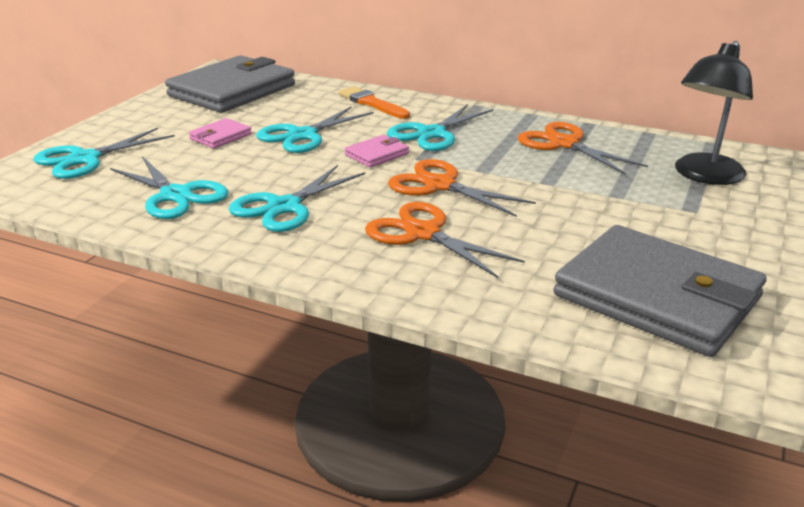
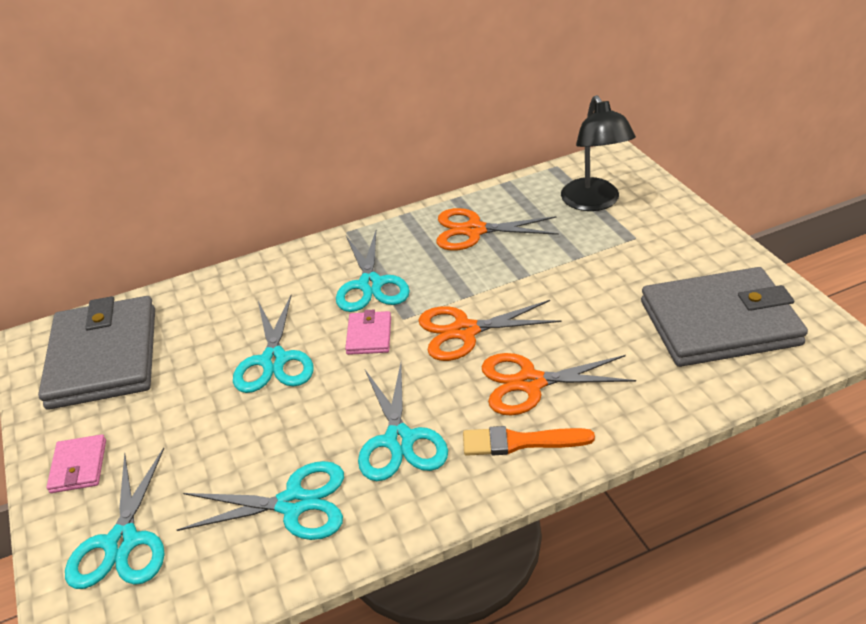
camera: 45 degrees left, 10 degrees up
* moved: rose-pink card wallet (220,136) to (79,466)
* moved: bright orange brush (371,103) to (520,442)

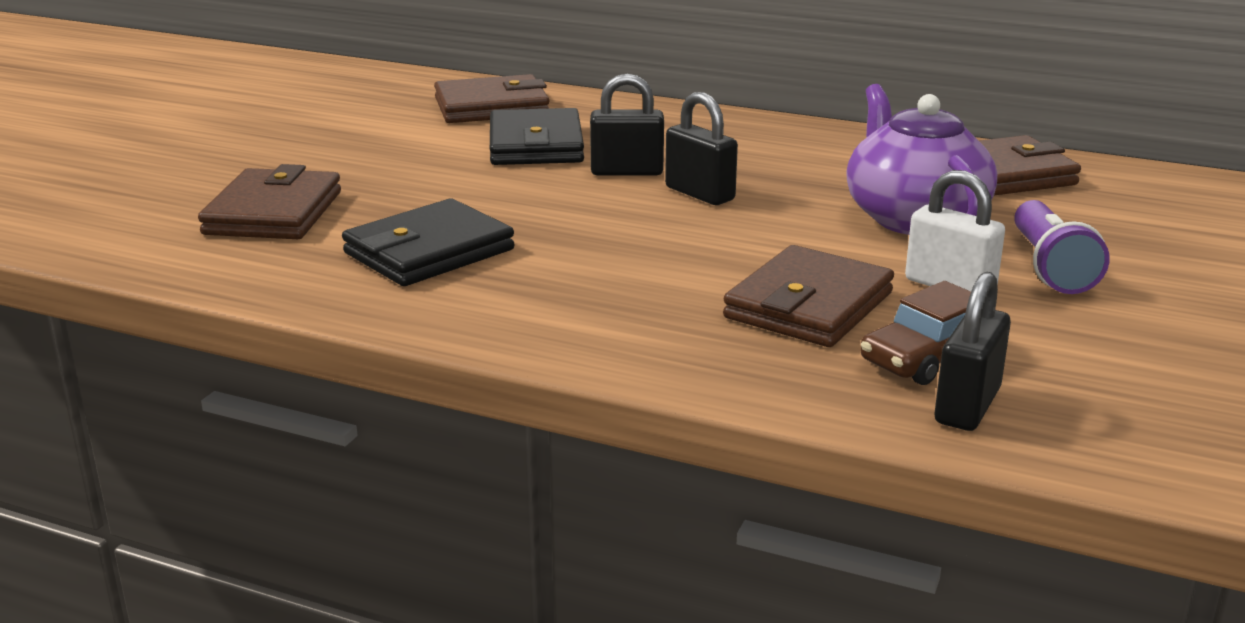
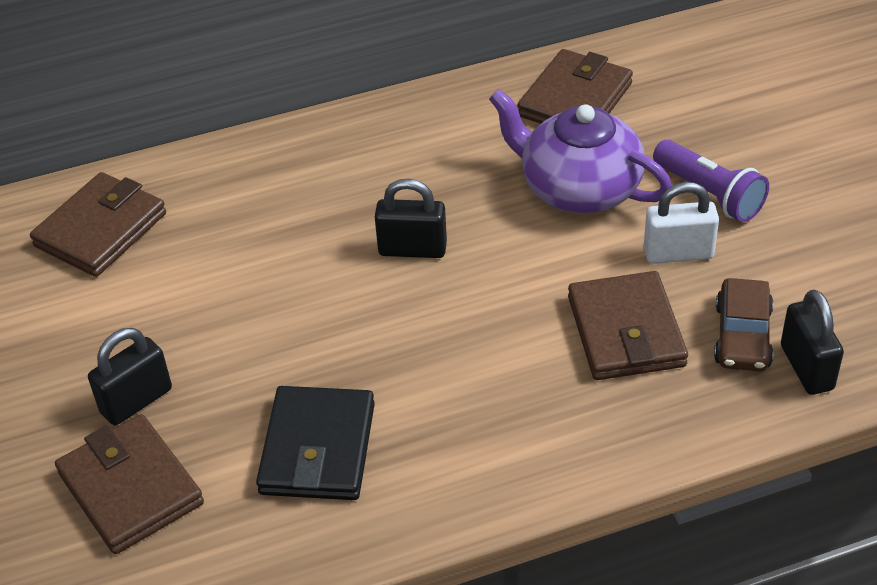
camera: 40 degrees left, 20 degrees up
* moved: black padlock (627,172) to (136,401)
* removed: black card wallet (536,145)

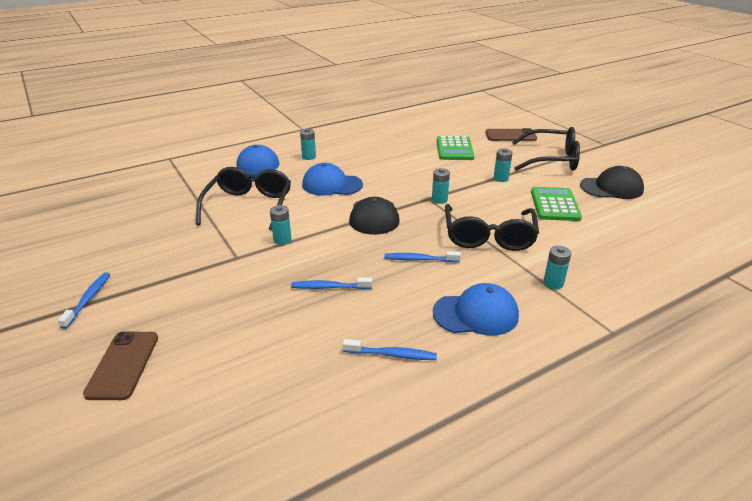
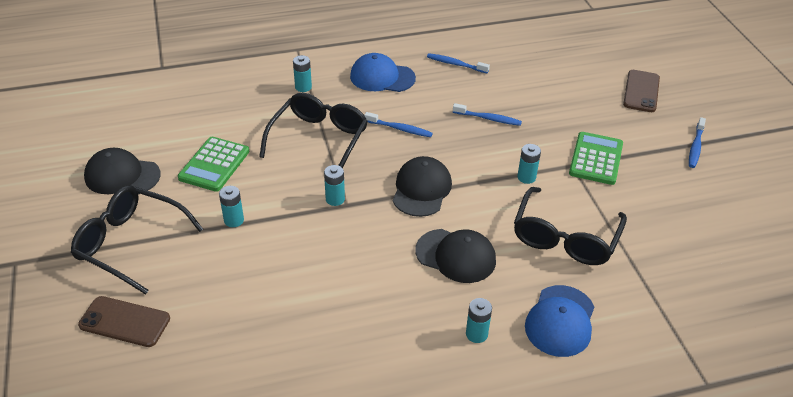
camera: 165 degrees left, 10 degrees up
* recoloured: royal blue cap (332,185) to black cap (456,256)
* moved: leaf-green pocket calculator (454,149) to (596,159)

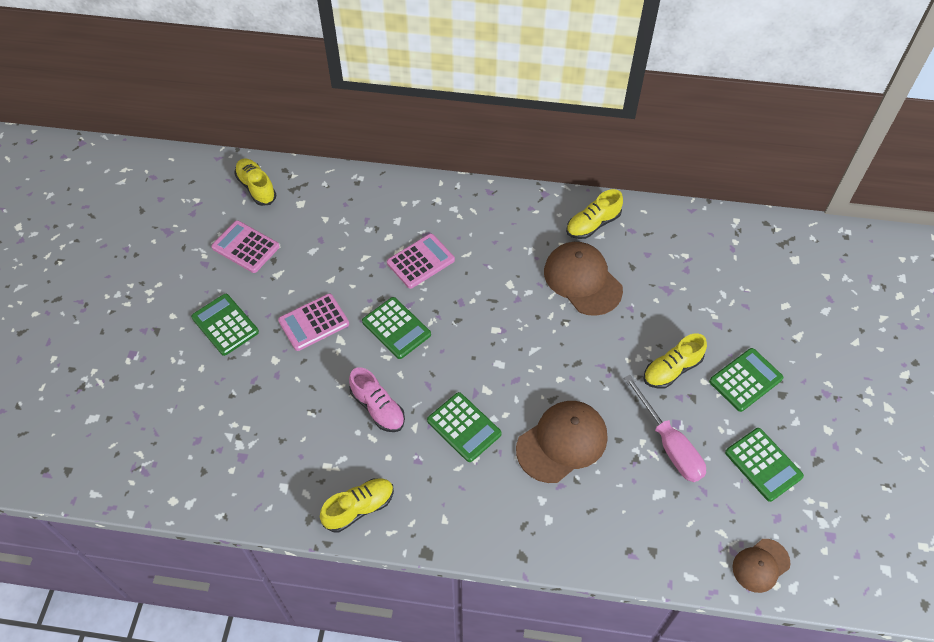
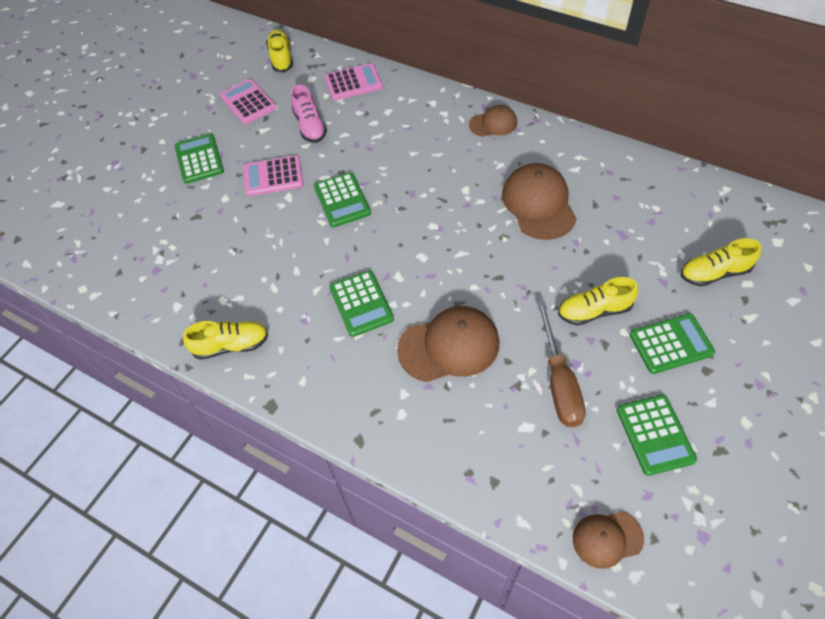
camera: 25 degrees right, 0 degrees up
* moved: rose-pink lace-up shoe (378,408) to (310,126)
* moved: rose-pink pocket calculator (420,261) to (353,83)
* added: russet cap (493,124)
* recoloured: rose-pink screwdriver (669,444) to russet screwdriver (559,382)
* moved: golden lace-up shoe (592,224) to (714,273)

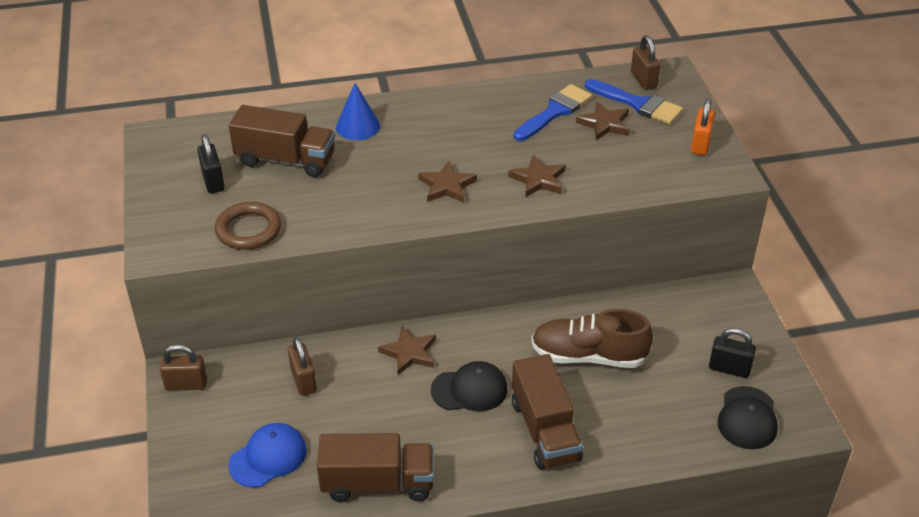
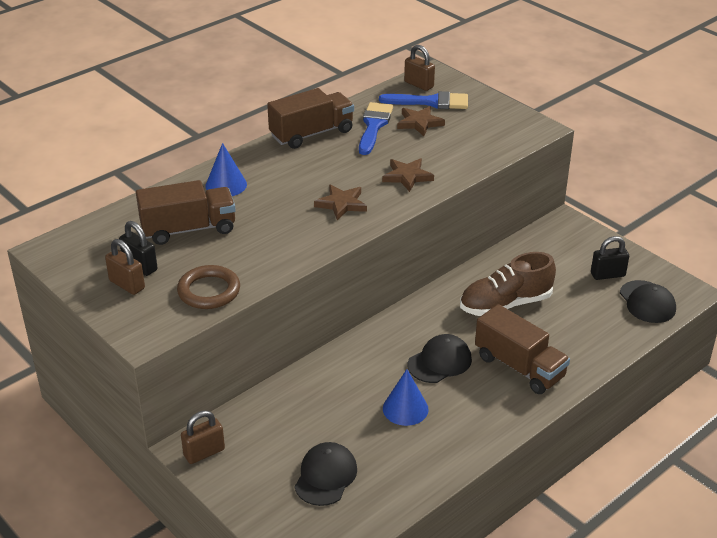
camera: 30 degrees left, 5 degrees down
* moved: russet padlock (303,381) to (127,284)
* moved: russet truck (378,483) to (311,134)
* recoloured: royal blue cap (268,457) to black cap (325,476)
* added: royal blue cone (405,409)
* removed: russet five-pointed star (409,353)
* removed: bright orange padlock (700,144)

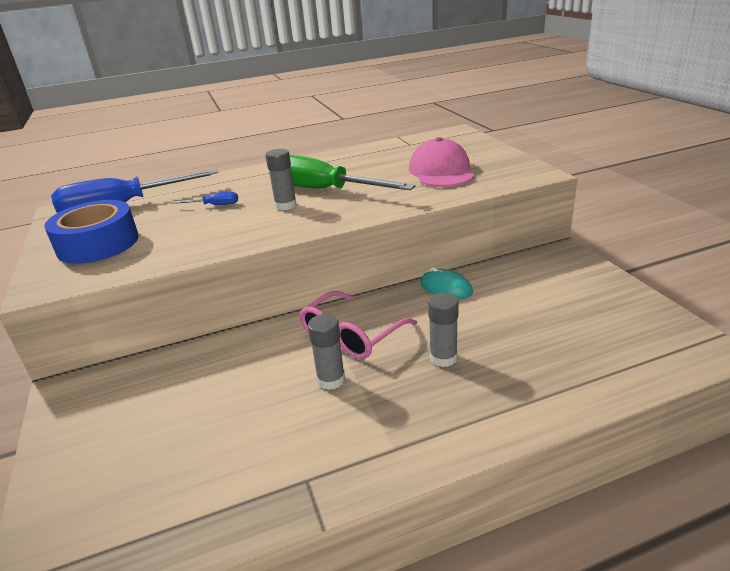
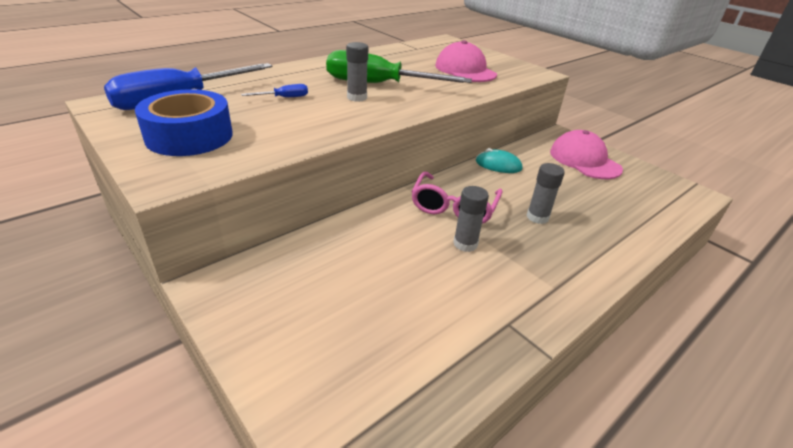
camera: 25 degrees left, 5 degrees up
* added: rose-pink cap (584,160)

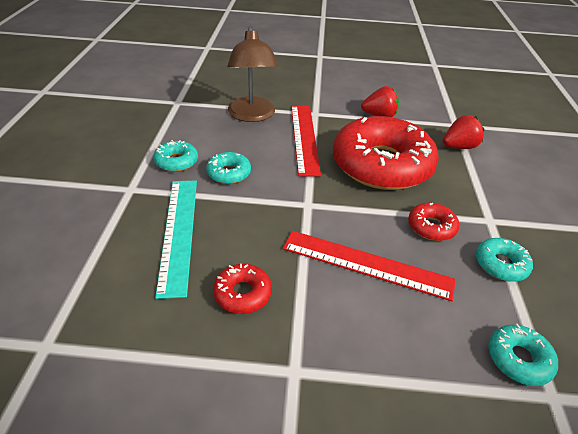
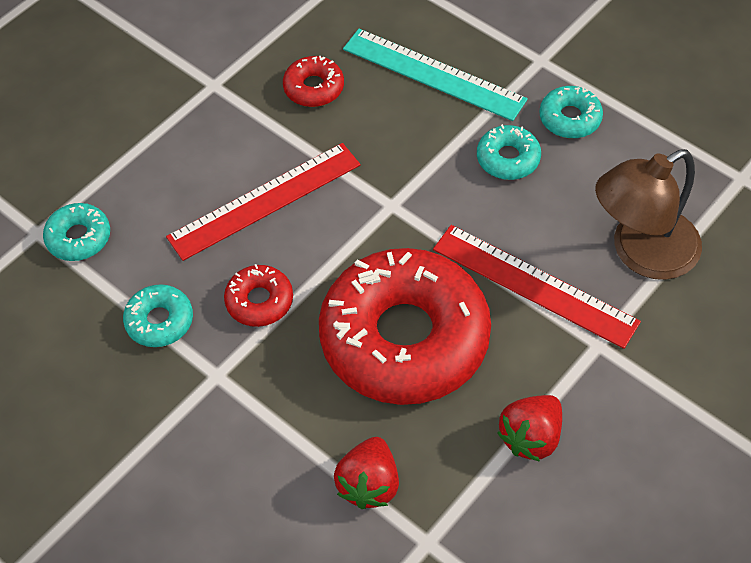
camera: 130 degrees right, 15 degrees up
* turned: russet desk lamp (252,116) = (641,253) 60 degrees counterclockwise

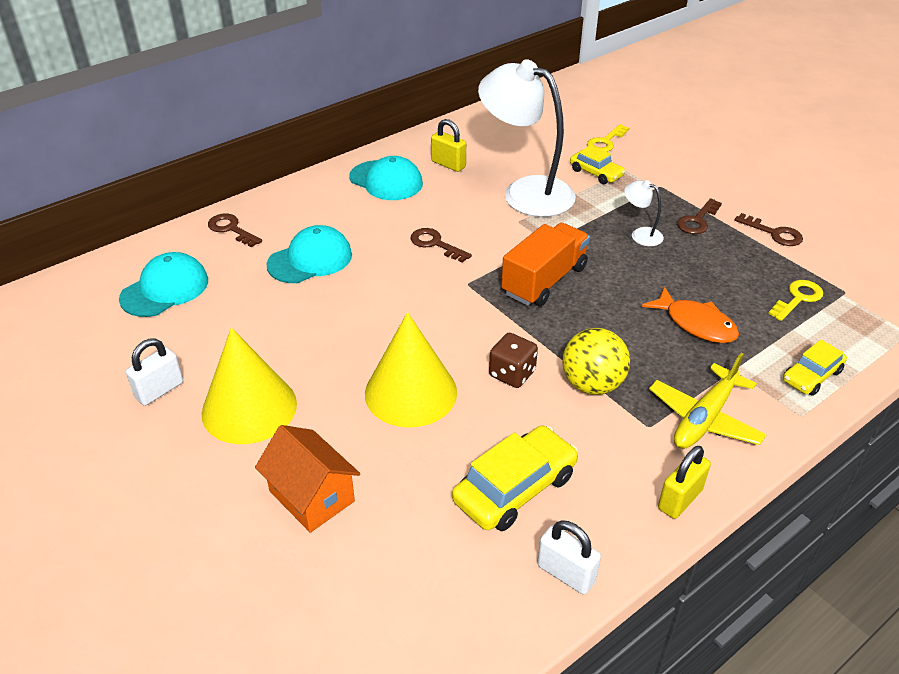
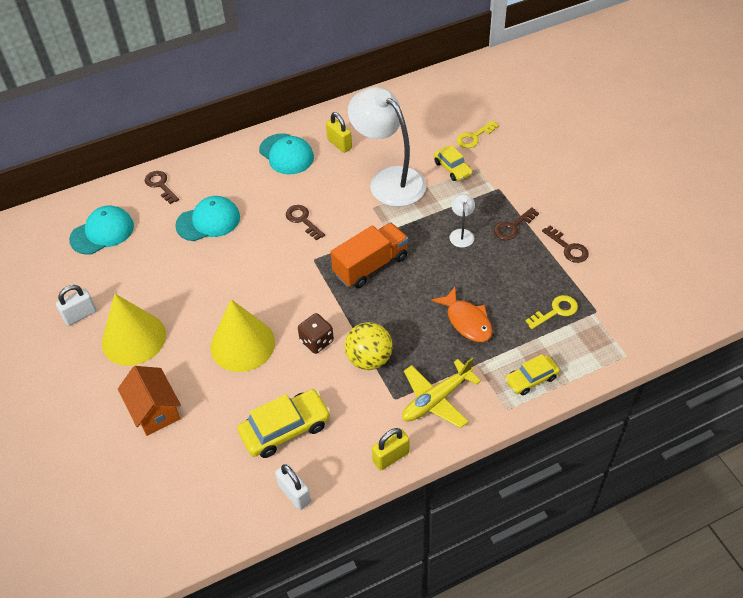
camera: 15 degrees right, 10 degrees up
* turned: pure white desk lamp (640,234) = (461,234) 45 degrees clockwise

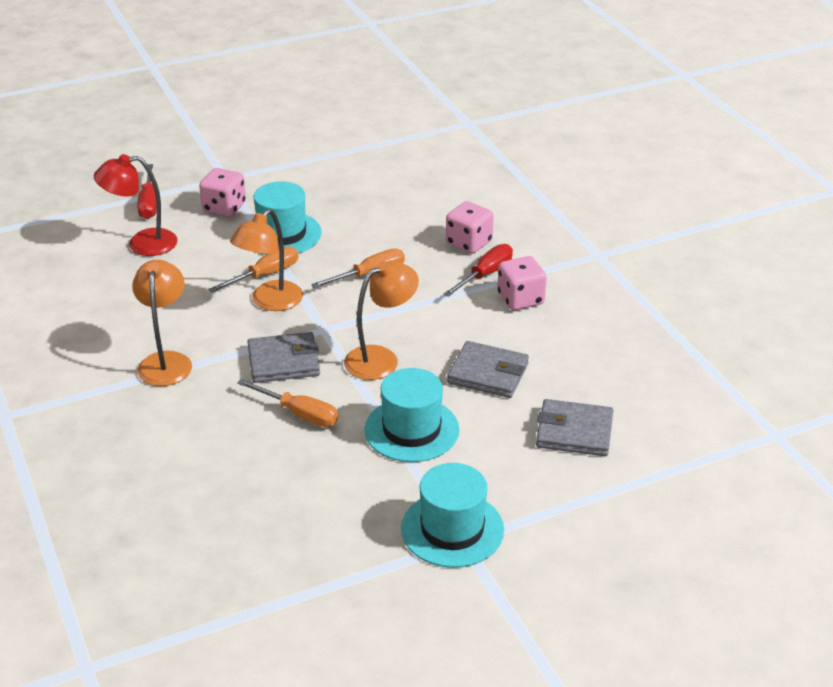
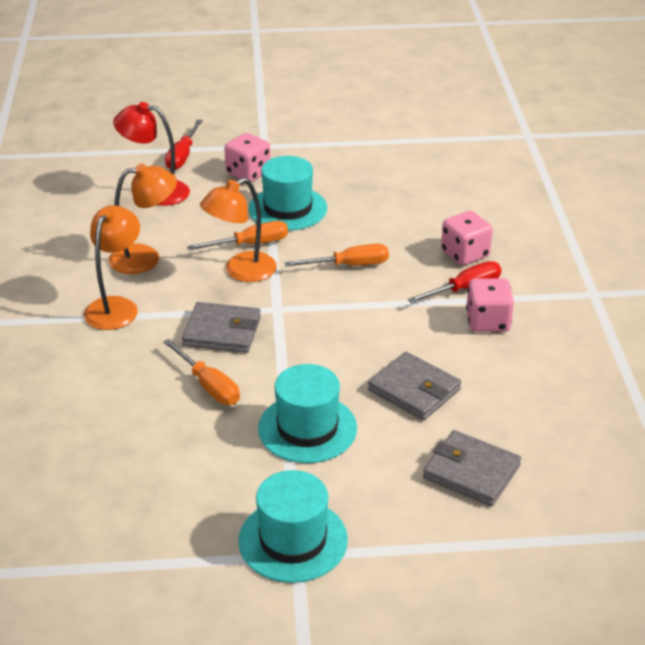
camera: 20 degrees right, 0 degrees up
* moved: bright orange desk lamp (381,358) to (145,258)

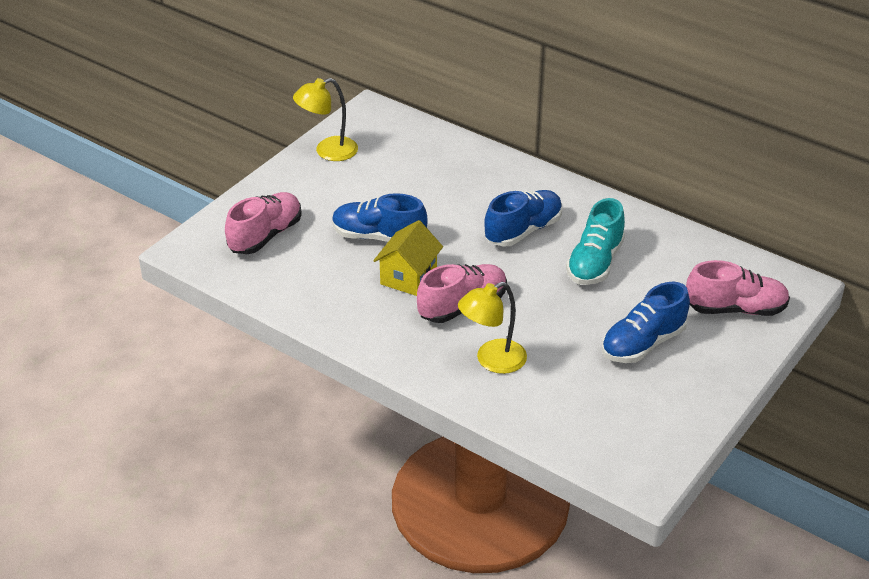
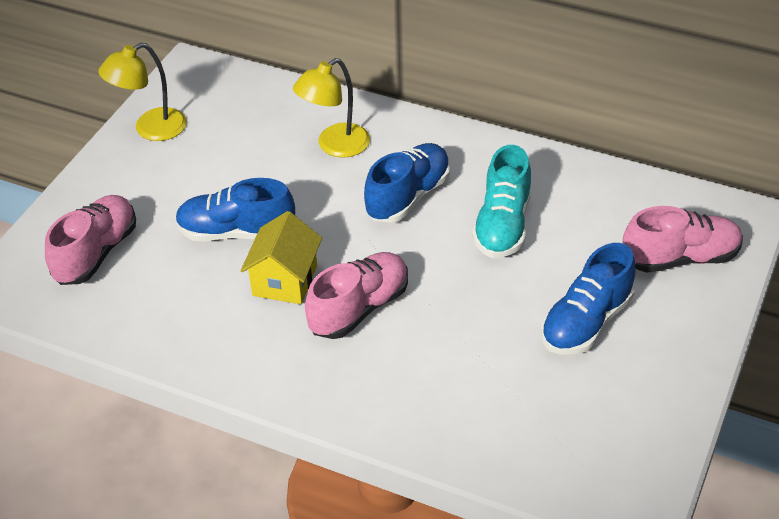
camera: 10 degrees left, 5 degrees up
* moved: golden desk lamp (492,361) to (335,146)

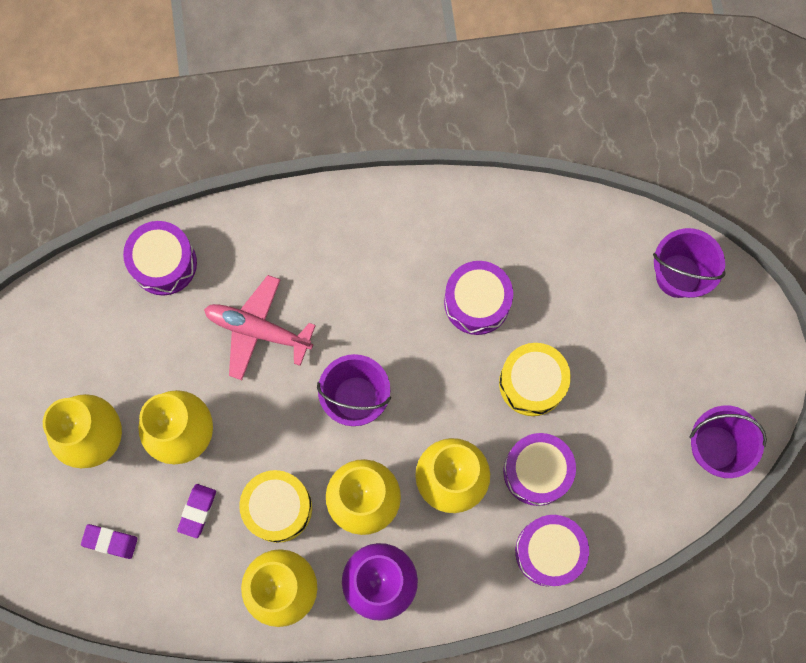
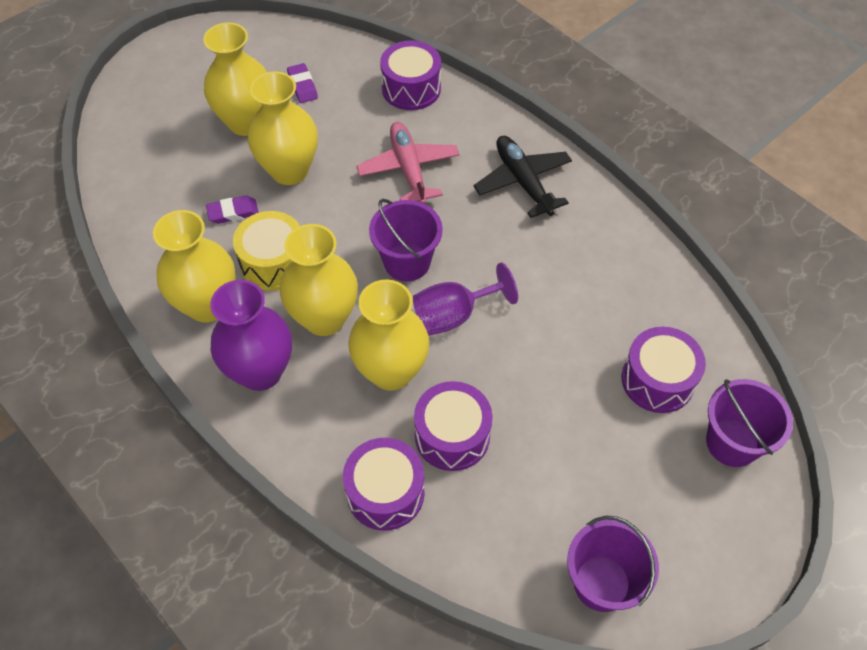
camera: 55 degrees right, 20 degrees down
* moved: royal purple pencil eraser (110,541) to (302,86)
* added: royal purple chalice (454,315)
* added: black toy plane (522,181)
* moved: royal purple toy drum (477,302) to (657,380)
* removed: golden toy drum (532,383)

